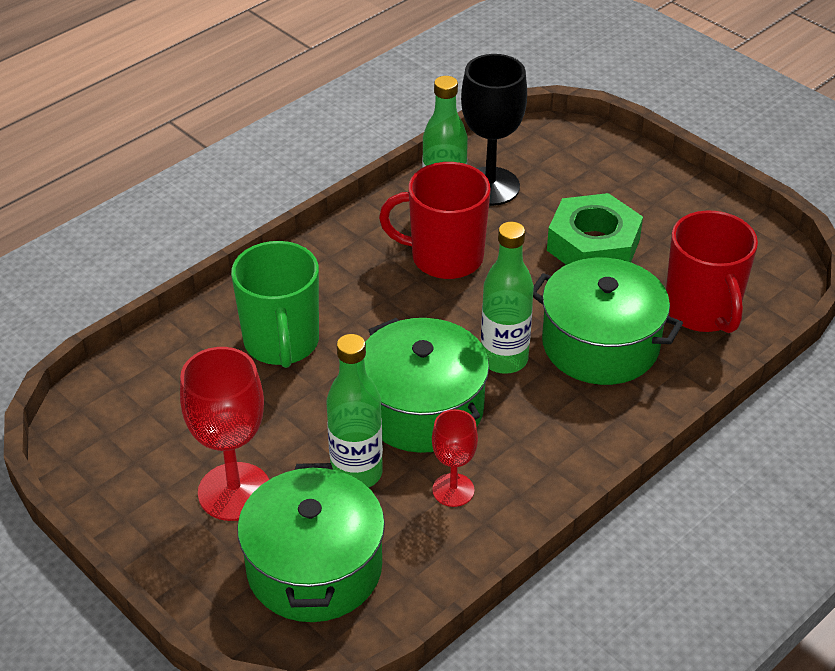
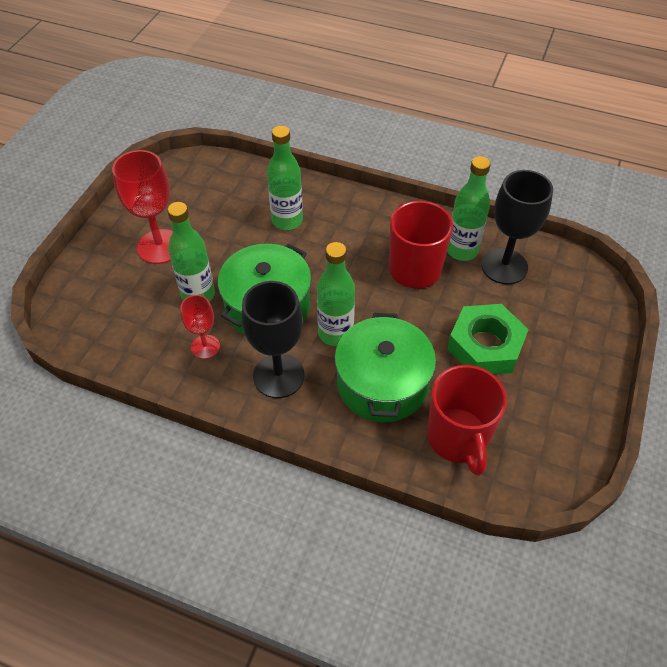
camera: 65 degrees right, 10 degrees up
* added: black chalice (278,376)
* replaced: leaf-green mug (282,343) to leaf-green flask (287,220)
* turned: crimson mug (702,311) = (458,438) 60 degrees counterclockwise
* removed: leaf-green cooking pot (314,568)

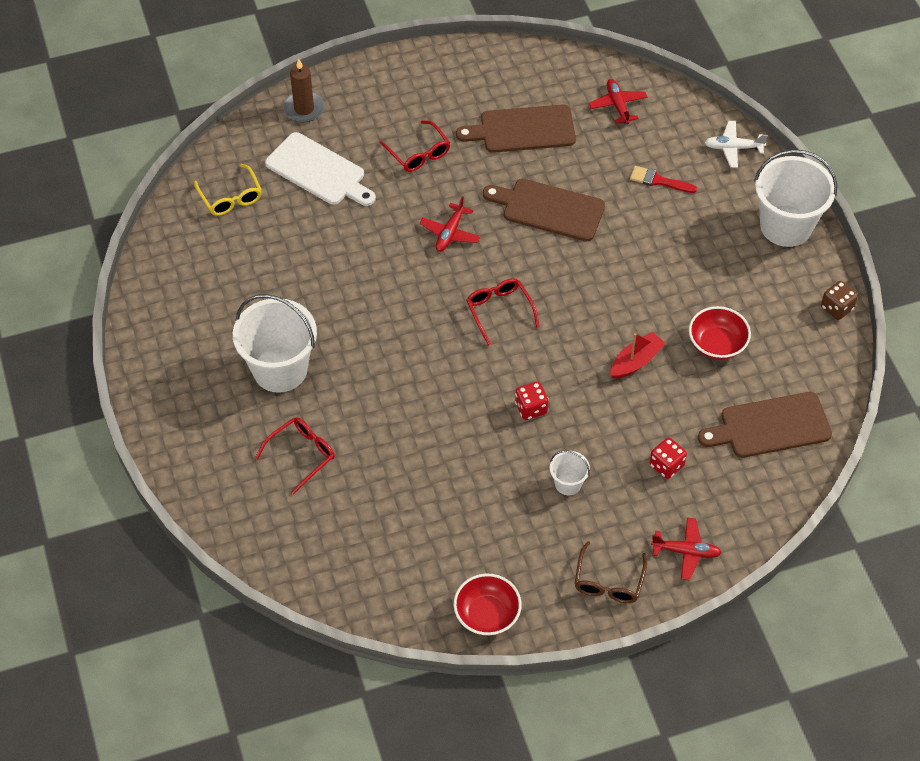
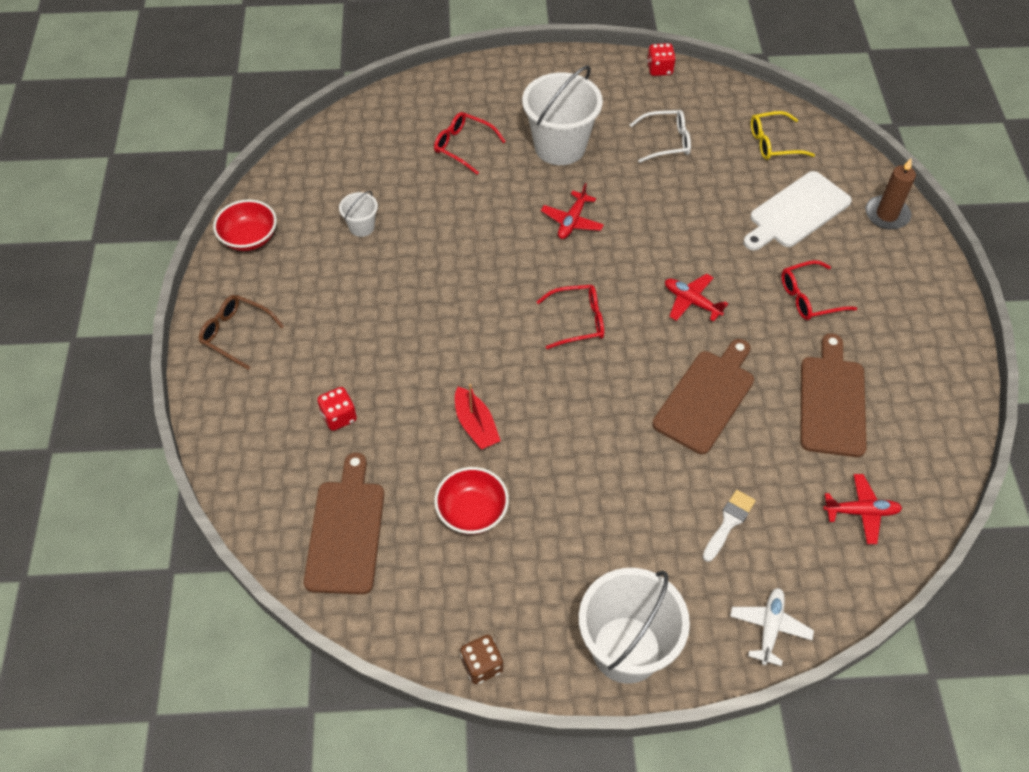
camera: 105 degrees right, 0 degrees up
* moved: pure white bucket (568,483) to (361,227)
* turned: crimson glasses (301,455) = (463,146) 150 degrees clockwise
* moved: crimson toy plane (686,551) to (572,221)
* added: pure white glasses (666,141)
* moved: crimson dice (531,408) to (659,69)
* recoloured: crimson brush (658,181) to pure white brush (729,522)

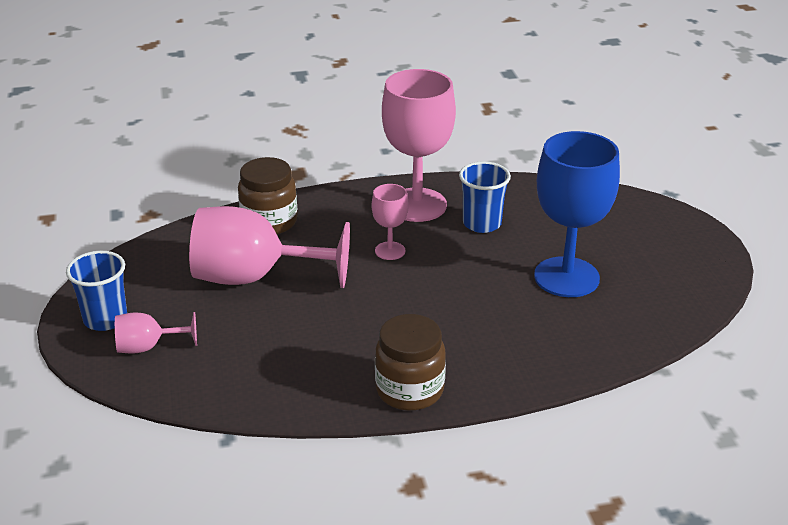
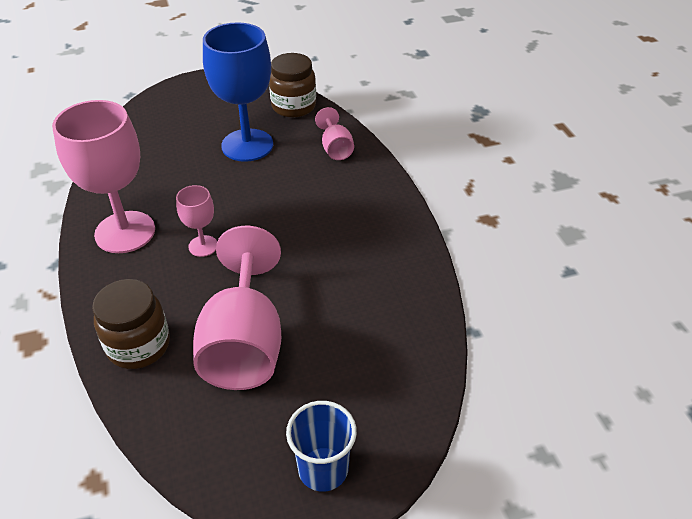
camera: 95 degrees left, 10 degrees up
* moved: russet jam jar (409,390) to (293,106)
* moved: rose-pink chalice (147,347) to (335,149)
* removed: royal blue cup (482,223)

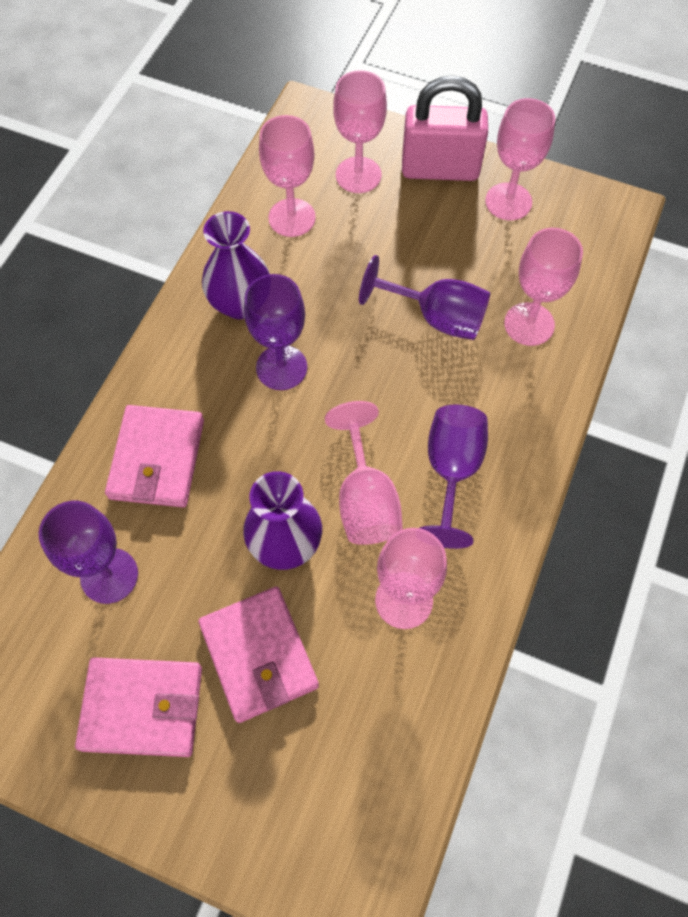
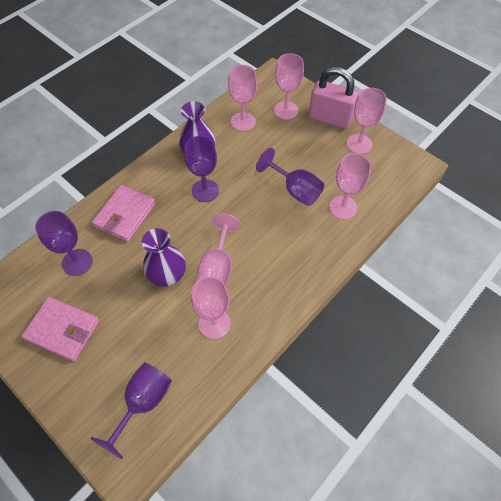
camera: 20 degrees right, 5 degrees down
* moved: royal purple chalice (451,471) to (143,403)
* removed: rose-pink card wallet (259,655)

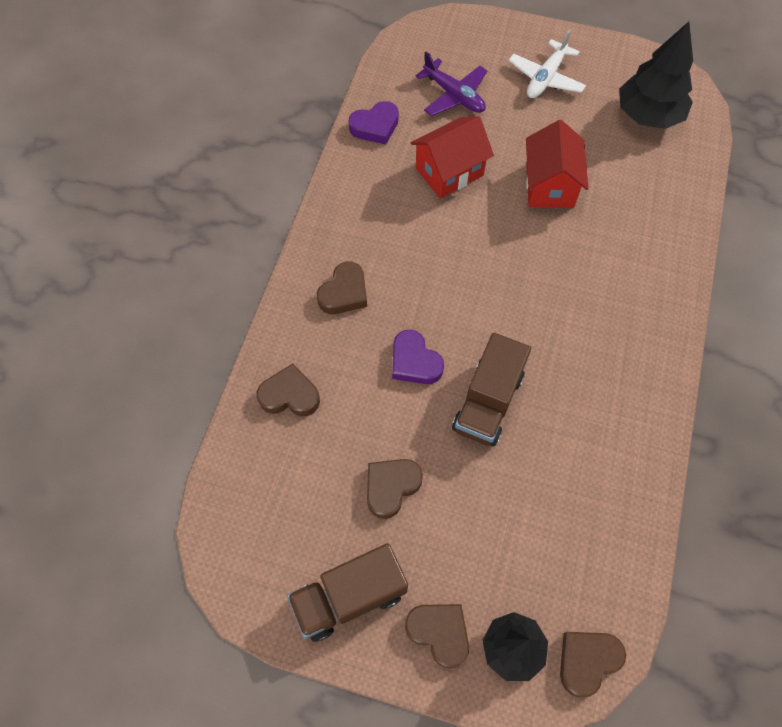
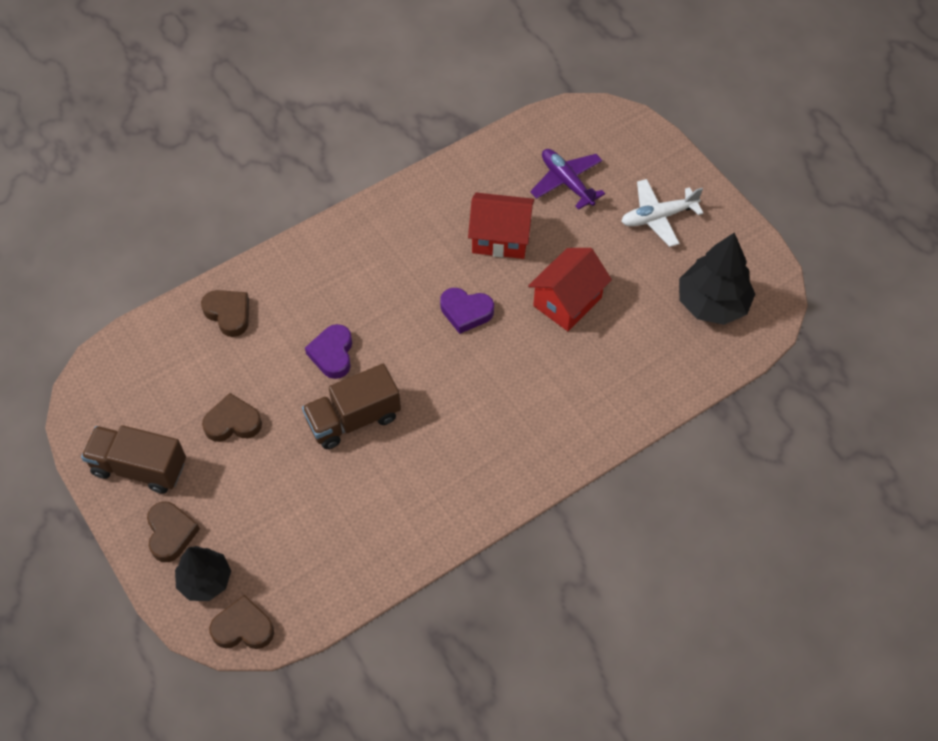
camera: 40 degrees right, 5 degrees down
* moved: royal purple heart (375,126) to (466,312)
* turned: royal purple toy plane (454,96) = (567,182) 150 degrees clockwise
* removed: russet heart (344,293)

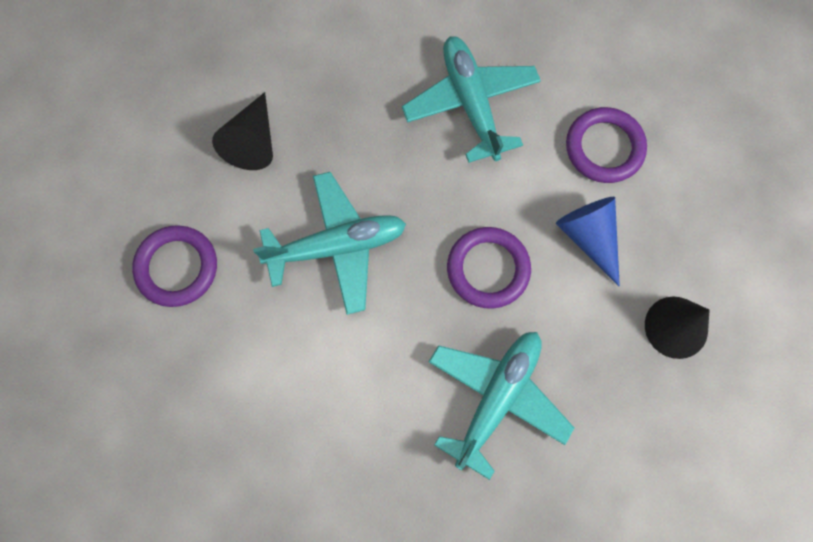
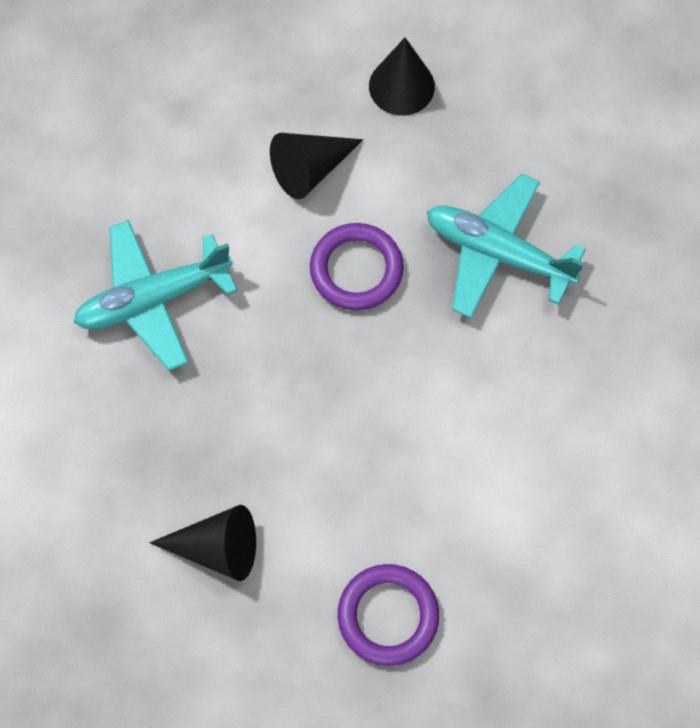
camera: 95 degrees left, 5 degrees down
* recoloured: royal blue cone (589,237) to black cone (310,169)
* removed: teal toy plane (337,246)
* removed: royal purple torus (604,147)

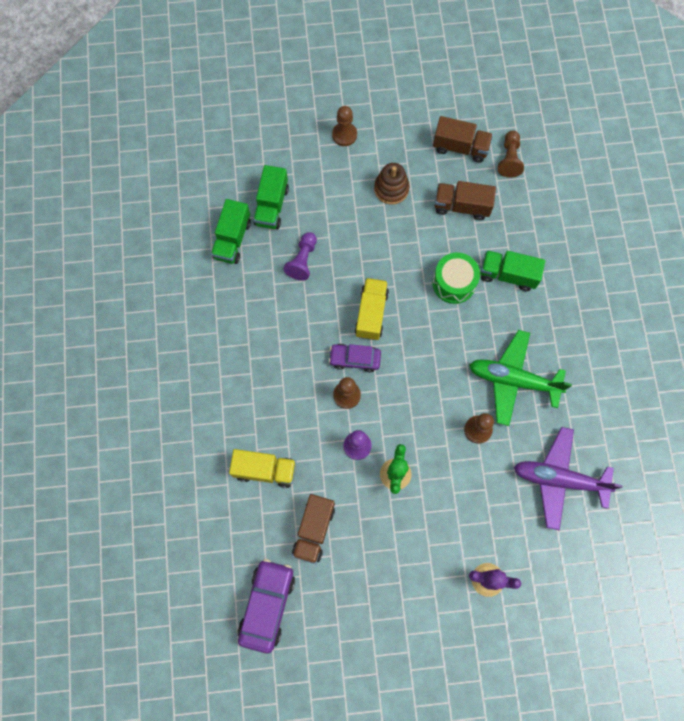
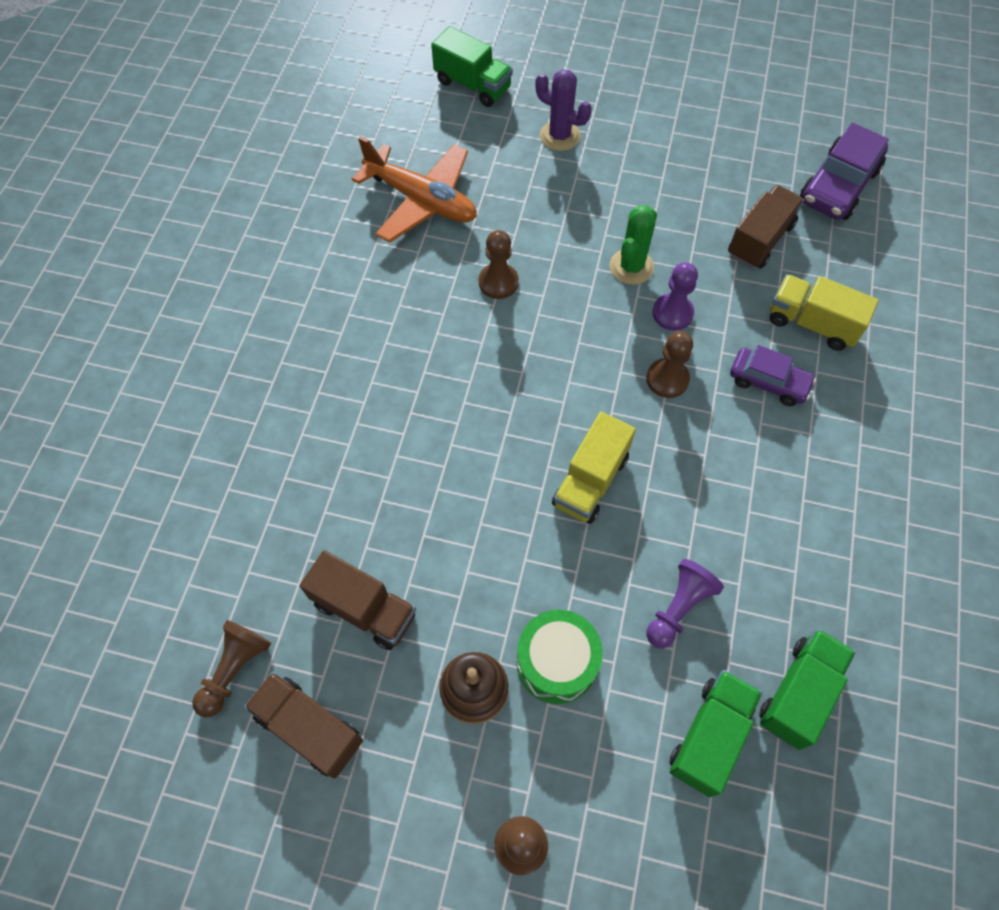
camera: 160 degrees left, 10 degrees down
* recoloured: royal purple toy plane (559,479) to bright orange toy plane (421,201)
* moved: leaf-green truck (508,275) to (472,85)
* moved: leaf-green toy drum (454,283) to (556,662)
* moved: royal purple car (355,359) to (768,382)
* removed: leaf-green toy plane (513,380)

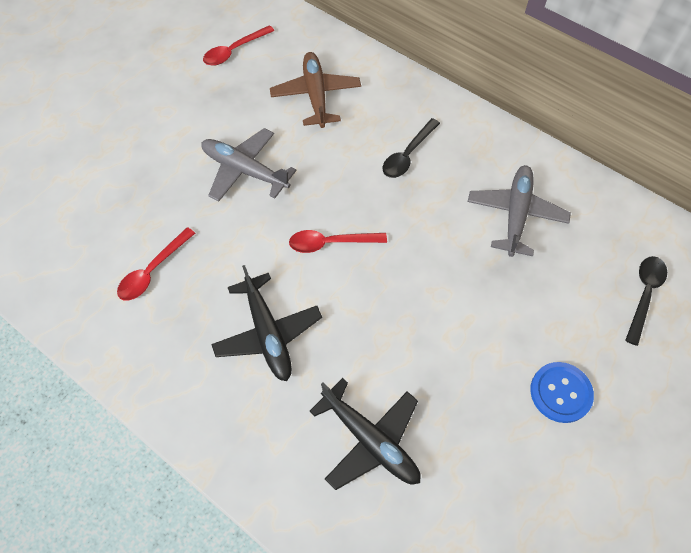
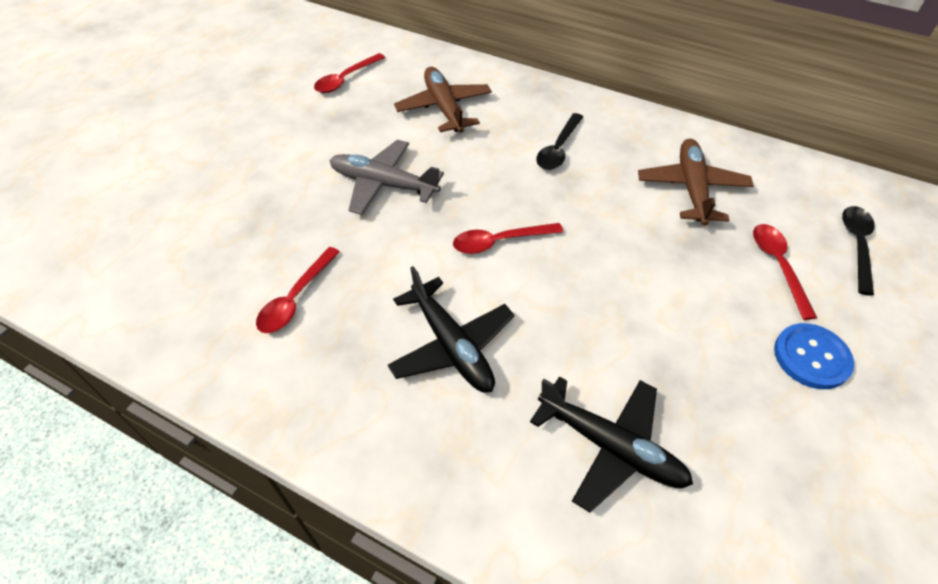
camera: 10 degrees left, 10 degrees down
* recoloured: grey toy plane (516,214) to russet toy plane (692,188)
* added: crimson teaspoon (778,266)

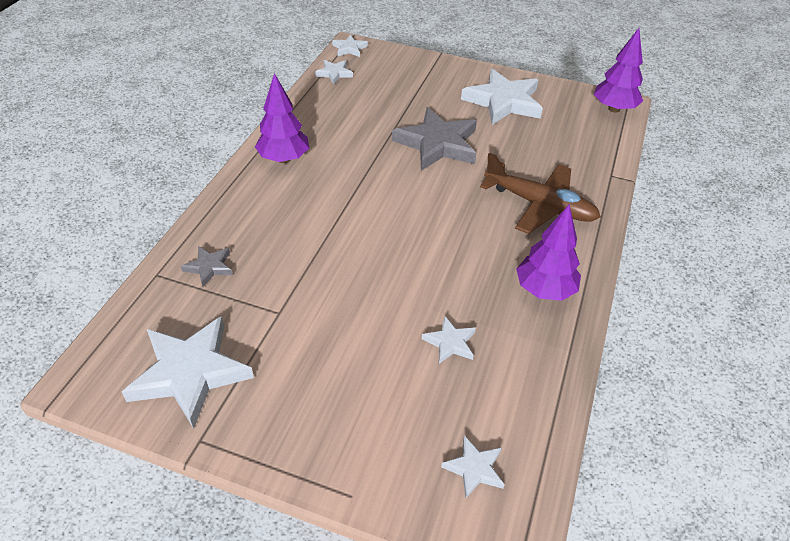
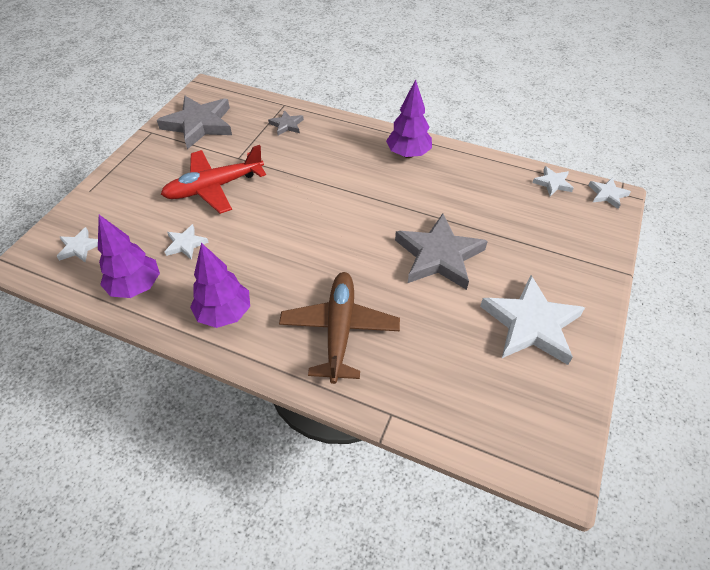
camera: 95 degrees right, 5 degrees up
* moved: royal purple fir tree (614,109) to (136,287)
* recoloured: pure white five-pointed star (190,373) to grey five-pointed star (199,125)
* added: crimson toy plane (214,187)
* turned: russet toy plane (540,205) = (339,330) 150 degrees clockwise

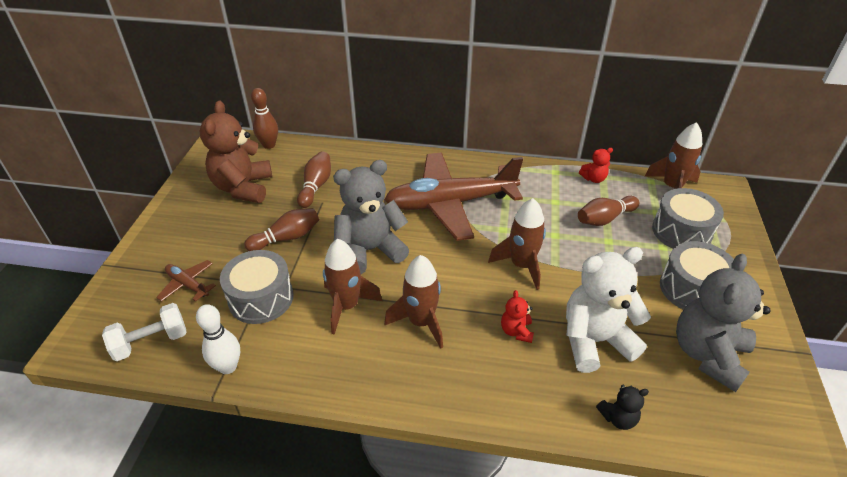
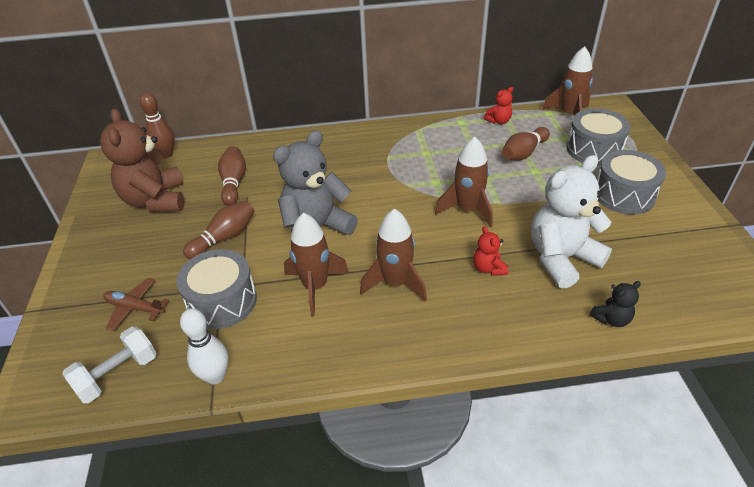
camera: 15 degrees left, 0 degrees up
* removed: russet toy plane (450,203)
* removed: grey stuffed bear (707,354)

